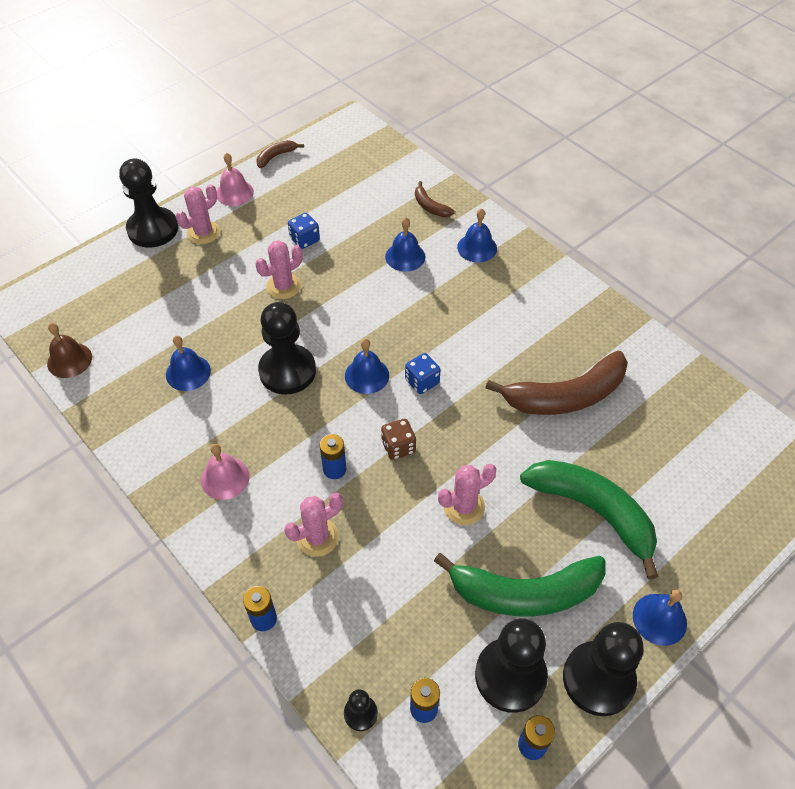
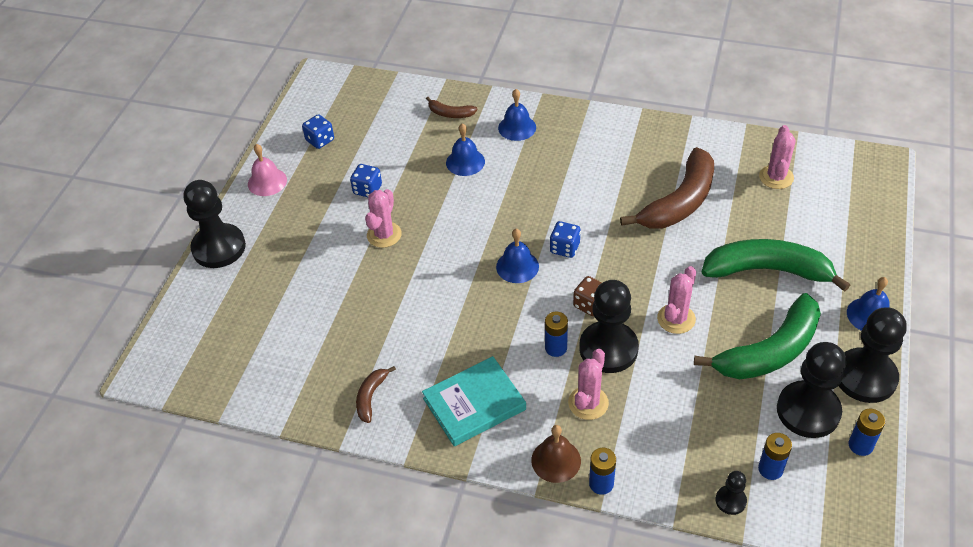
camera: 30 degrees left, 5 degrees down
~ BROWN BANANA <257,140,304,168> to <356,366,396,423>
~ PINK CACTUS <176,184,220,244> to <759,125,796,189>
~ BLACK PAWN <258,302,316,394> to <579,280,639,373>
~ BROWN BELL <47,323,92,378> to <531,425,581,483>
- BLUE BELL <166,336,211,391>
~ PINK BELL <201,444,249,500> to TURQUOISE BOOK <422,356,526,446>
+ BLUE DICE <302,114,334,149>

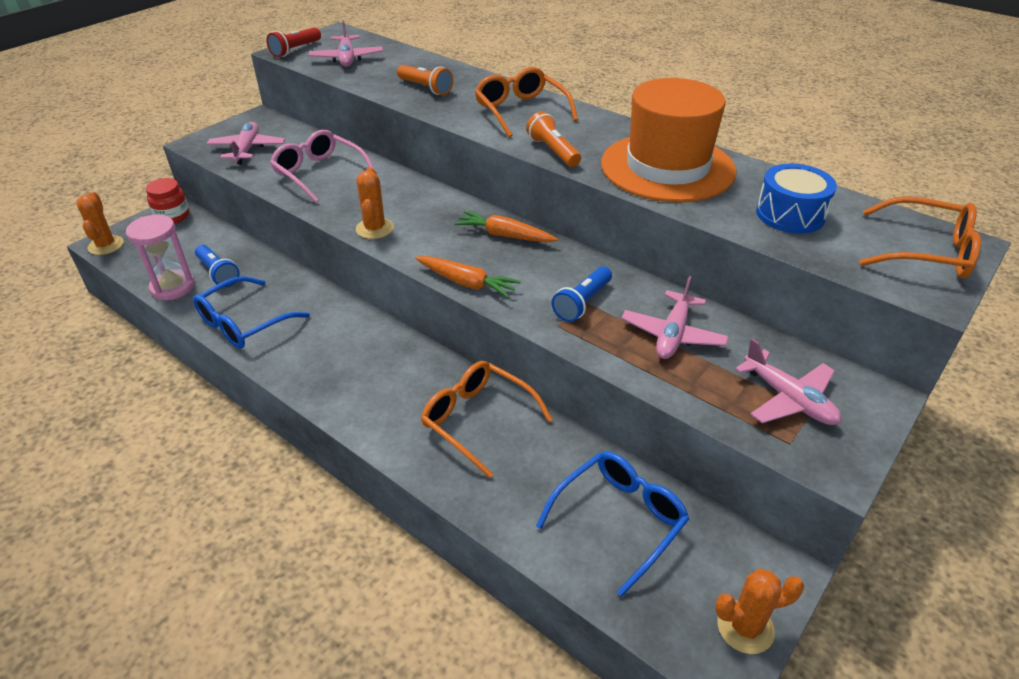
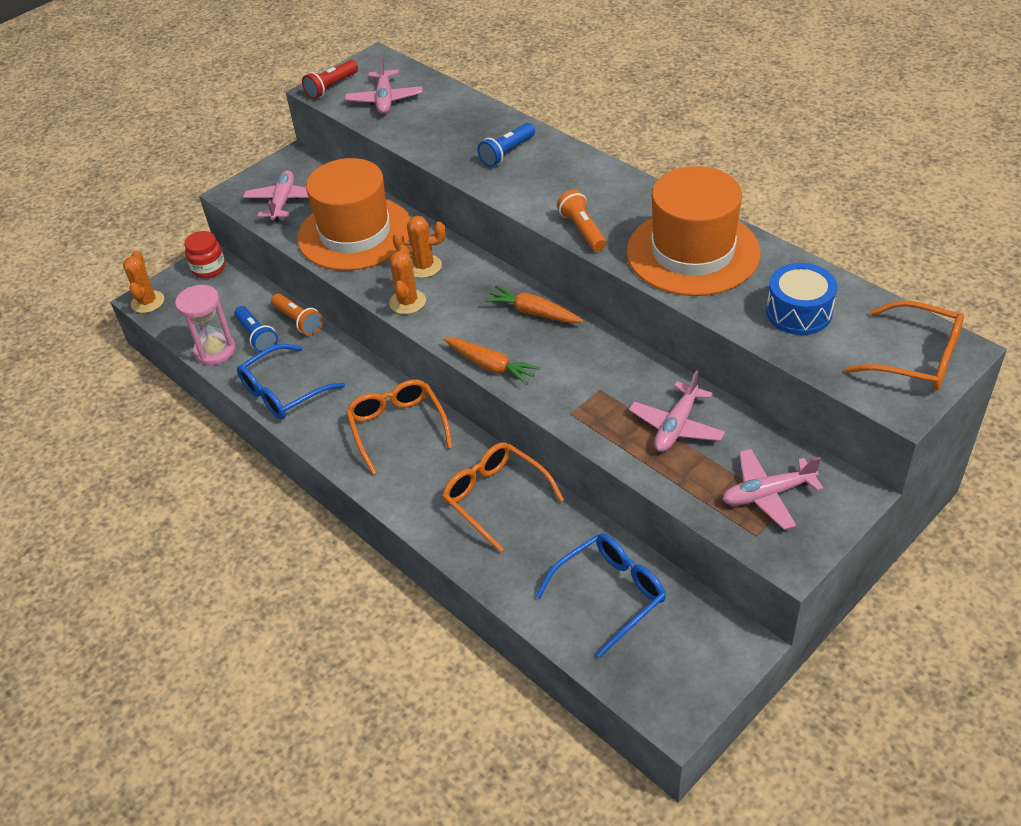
camera: 10 degrees right, 5 degrees up
~ ORANGE FLASHLIGHT <397,65,453,95> to <271,293,323,335>
~ ORANGE GLASSES <475,67,578,137> to <346,380,453,475>
~ PINK GLASSES <270,130,377,203> to ORANGE HAT <297,158,411,271>
~ BLUE FLASHLIGHT <552,266,612,322> to <477,123,535,167>
~ PINK PLANE <735,338,841,425> = <722,449,823,530> 105 degrees clockwise
~ ORANGE CACTUS <715,569,804,654> to <393,216,445,278>

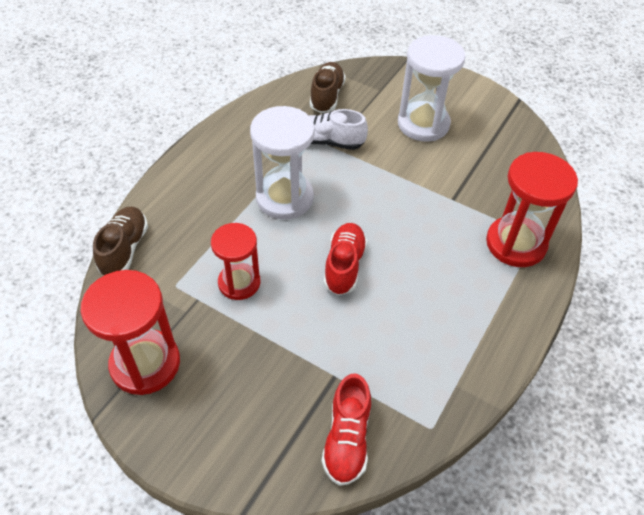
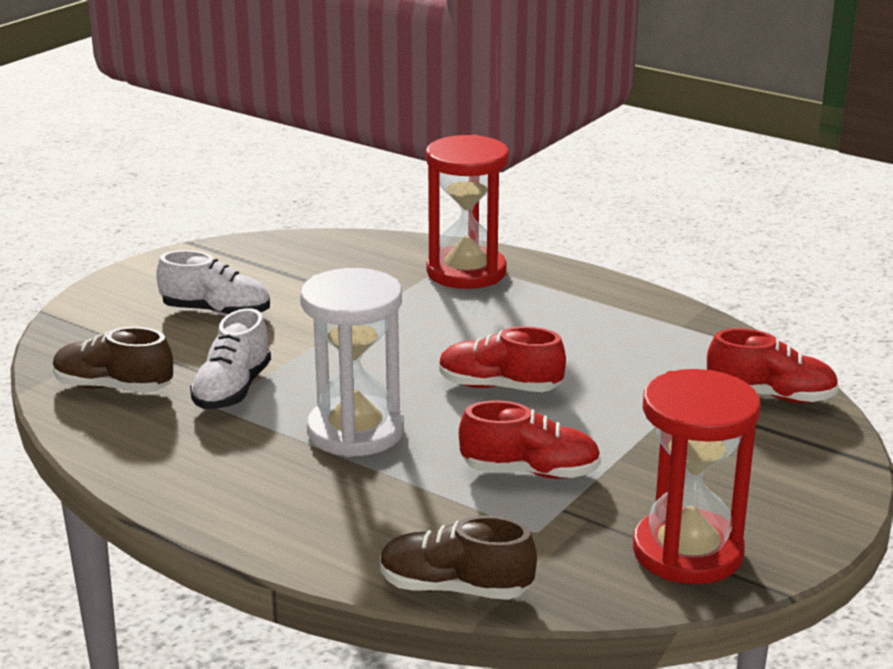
camera: 85 degrees left, 25 degrees down
~ WHITE HOURGLASS <398,35,466,142> to WHITE SHOE <156,250,270,316>
~ RED HOURGLASS <211,223,260,300> to RED SHOE <459,401,601,479>

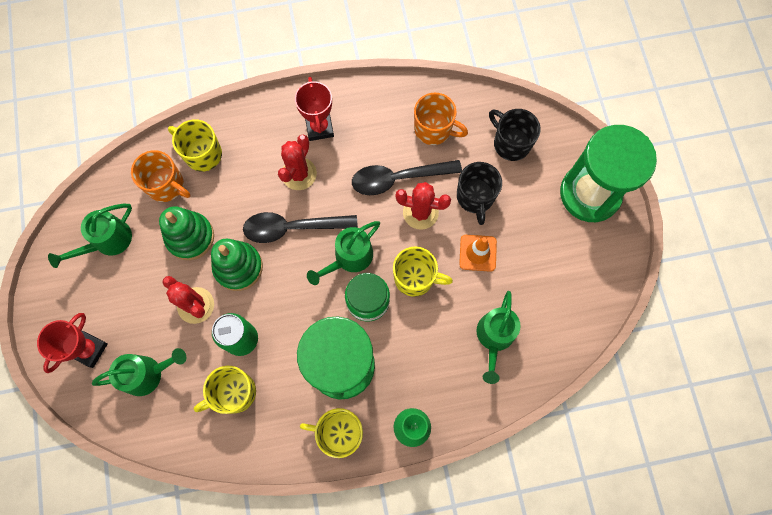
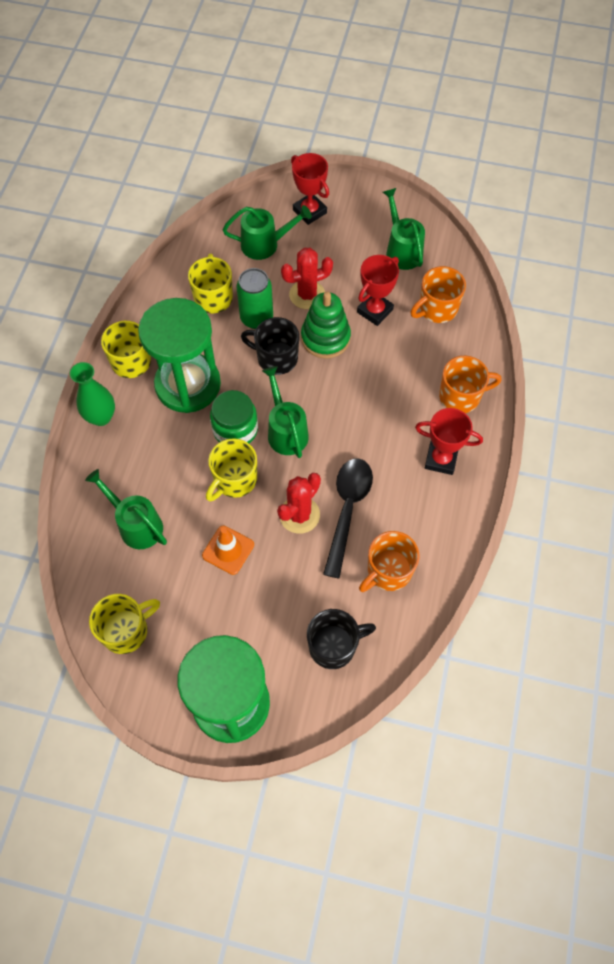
camera: 115 degrees right, 10 degrees down
~ YELLOW MUG <168,119,222,172> to <89,594,160,654>
- RED CACTUS <278,135,317,190>
~ BLACK MUG <457,162,502,225> to <241,317,299,375>
~ GREEN STACKING TOY <159,206,214,260> to RED TROPHY <357,255,399,326>
- BLACK SPOON <243,212,358,243>
~ GREEN WATERING CAN <92,348,186,396> = <223,205,312,260> 105 degrees counterclockwise
+ ORANGE MUG <439,356,502,413>

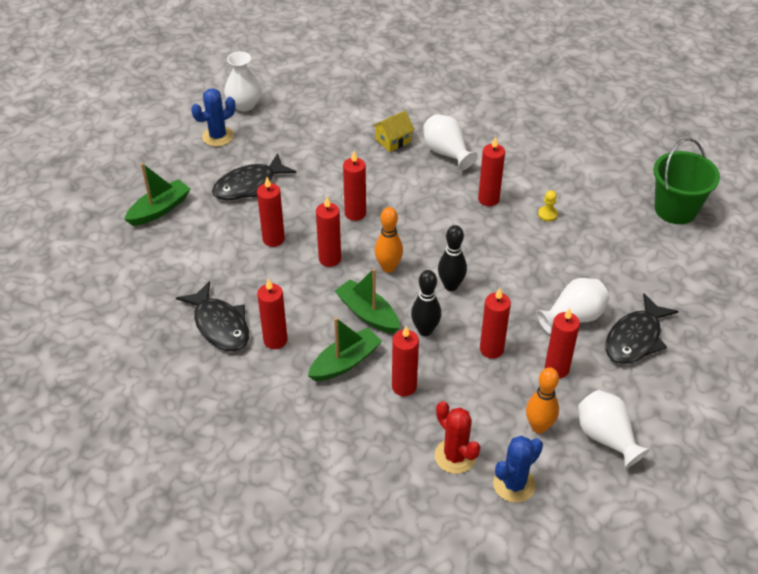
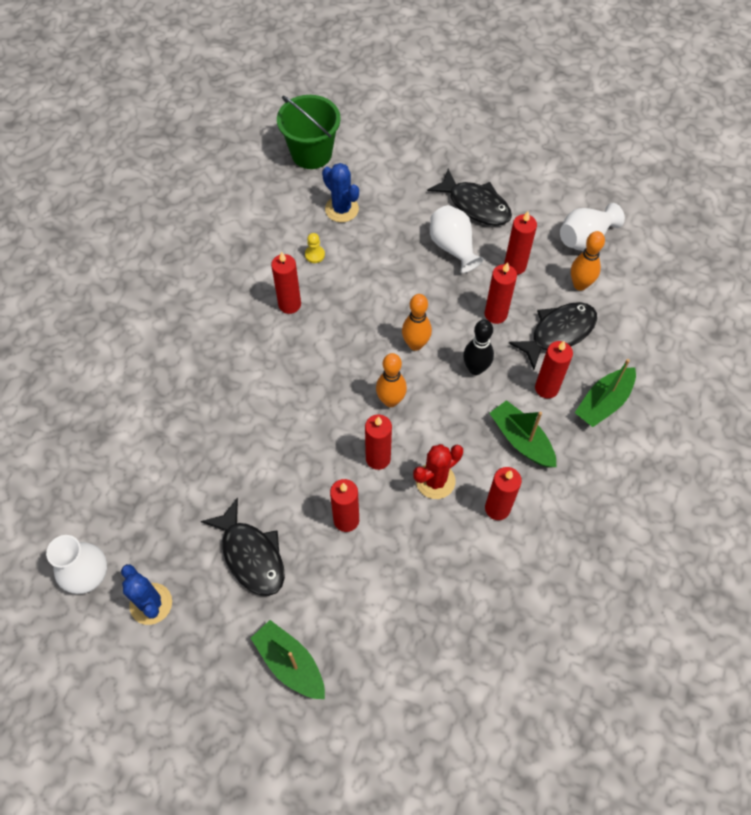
camera: 90 degrees left, 15 degrees up
- YELLOW HOUSE <372,111,415,152>
- WHITE VASE <423,114,478,171>
- RED CANDLE <343,151,366,221>
~ BLACK BOWLING PIN <438,225,467,291> to ORANGE BOWLING PIN <402,294,432,351>
~ GREEN BOAT <335,269,400,334> to <575,359,636,427>
~ BLACK FISH <176,281,249,351> to <509,302,597,370>
~ RED CACTUS <435,401,480,474> to <413,444,463,499>
~ BLUE CACTUS <493,436,543,503> to <322,163,359,222>

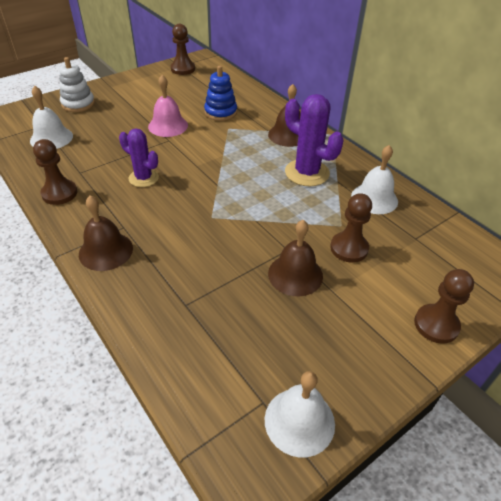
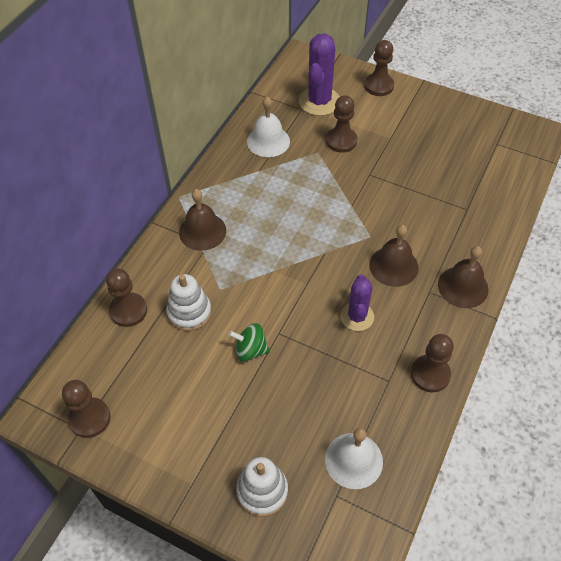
camera: 115 degrees left, 10 degrees up
~ BLUE STACKING TOY <204,66,237,121> to WHITE STACKING TOY <166,274,212,331>
~ PINK BELL <148,75,188,137> to GREEN SPINNING TOP <228,323,270,361>
~ PURPLE CACTUS <285,94,343,186> to <299,33,340,116>
~ BROWN BELL <268,220,323,296> to <369,225,419,287>
- WHITE BELL <265,371,335,457>
+ BROWN PAWN <106,269,147,327>

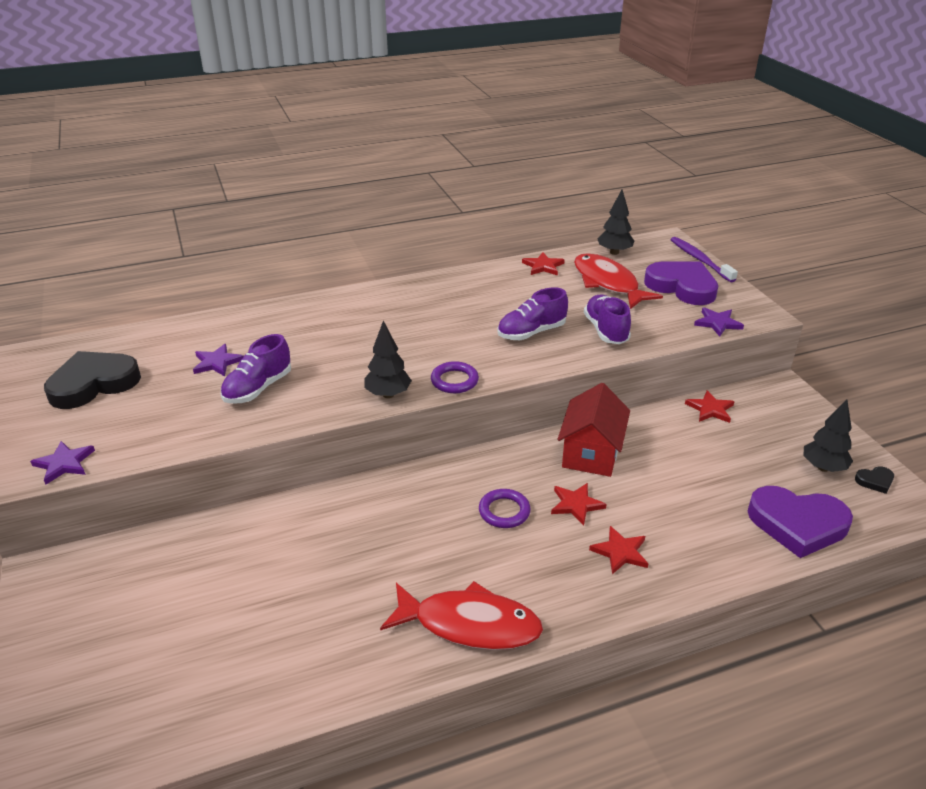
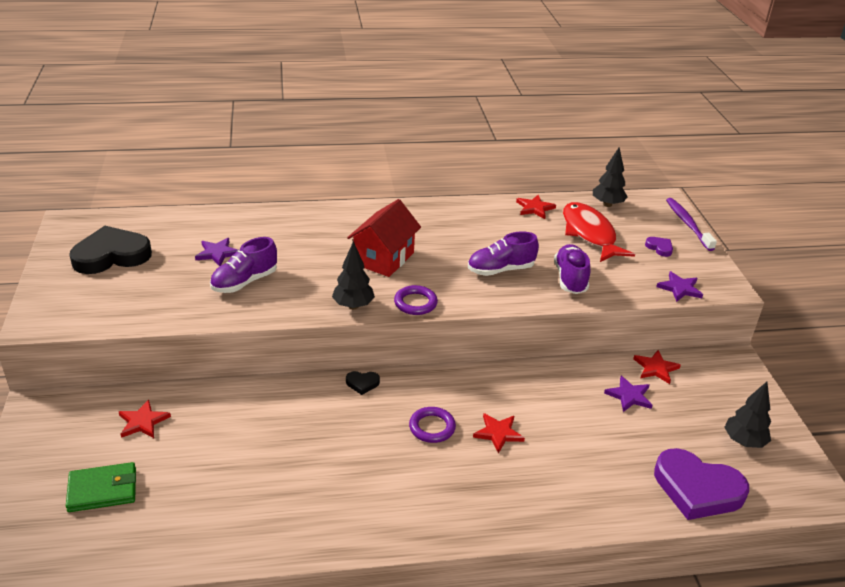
camera: 10 degrees right, 0 degrees up
~ PURPLE HEART <644,262,718,305> = <645,237,673,257> x0.42
~ RED HOUSE <558,383,630,477> to <347,199,421,277>
~ PURPLE STAR <30,441,95,485> to <604,376,652,412>
~ BLACK HEART <855,467,894,494> to <346,371,380,395>
~ RED STAR <589,526,648,574> to <119,399,171,438>
- RED FISH <380,581,543,650>
+ GREEN WALLET <66,462,136,512>

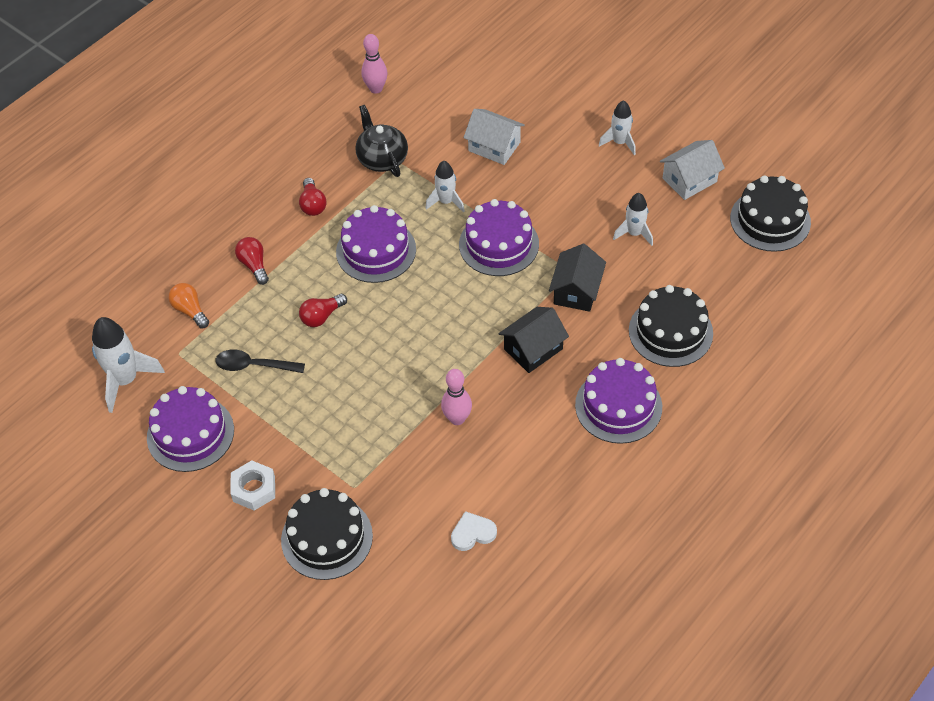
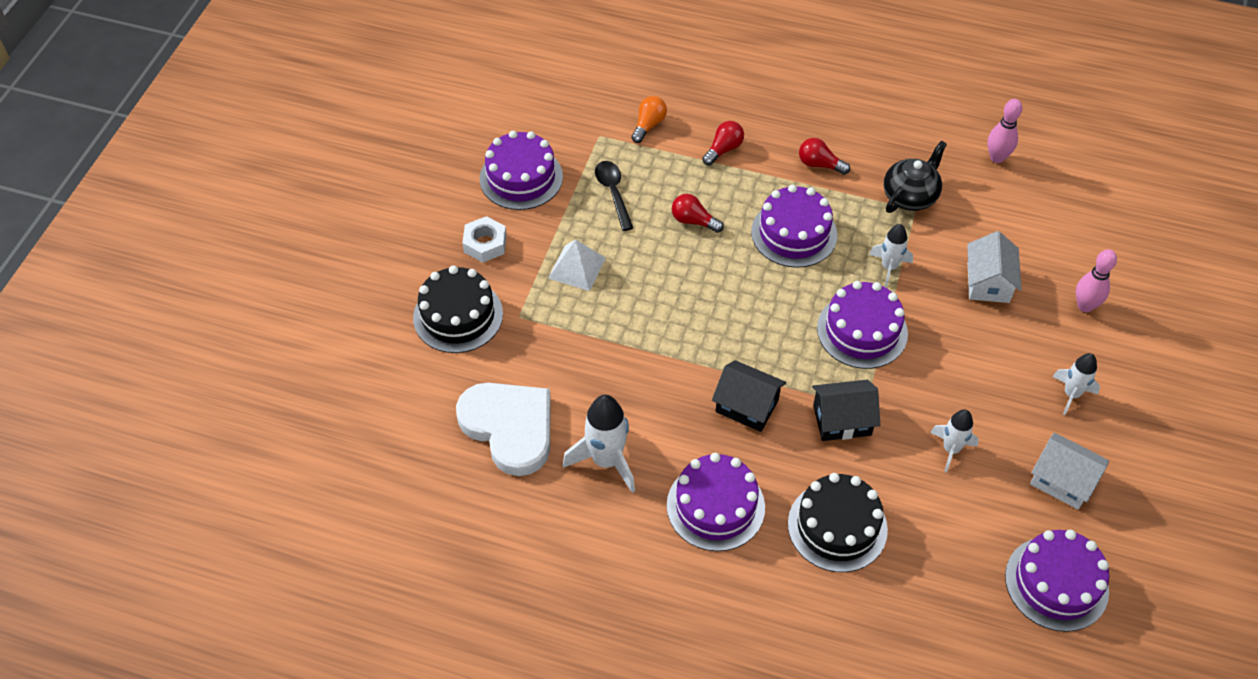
camera: 65 degrees right, 0 degrees up
~ BLACK CAKE <730,176,811,252> to PURPLE CAKE <1005,530,1109,632>
~ RED LIGHT BULB <299,178,327,216> = <799,138,850,175> 60 degrees clockwise
~ WHITE ROCKET <92,317,165,413> to <563,395,635,493>
~ PINK BOWLING PIN <441,369,472,425> to <1076,249,1117,312>
~ WHITE HEART <451,511,497,551> = <456,383,551,476> x2.29
+ WHITE PYRAMID <548,239,606,291>

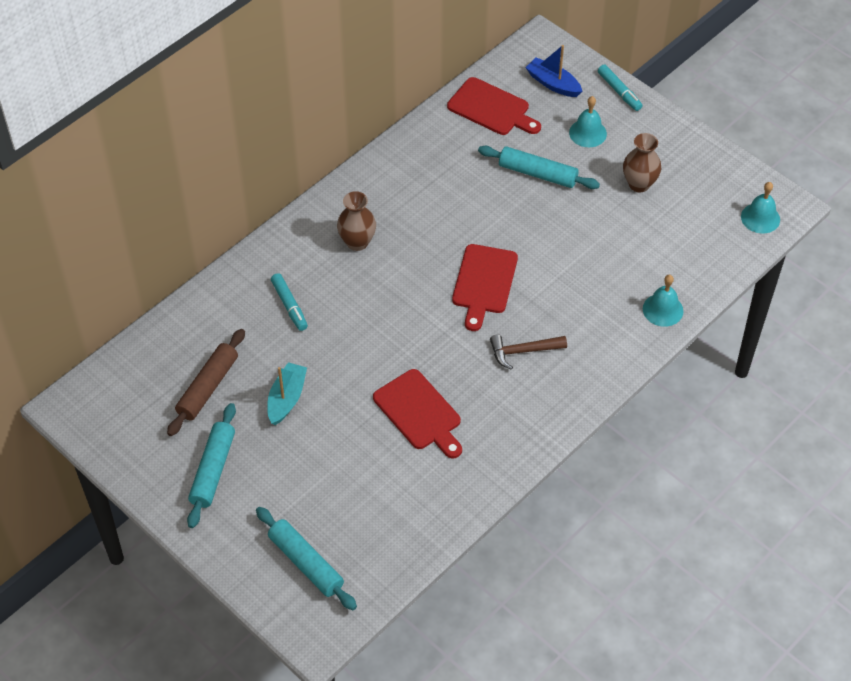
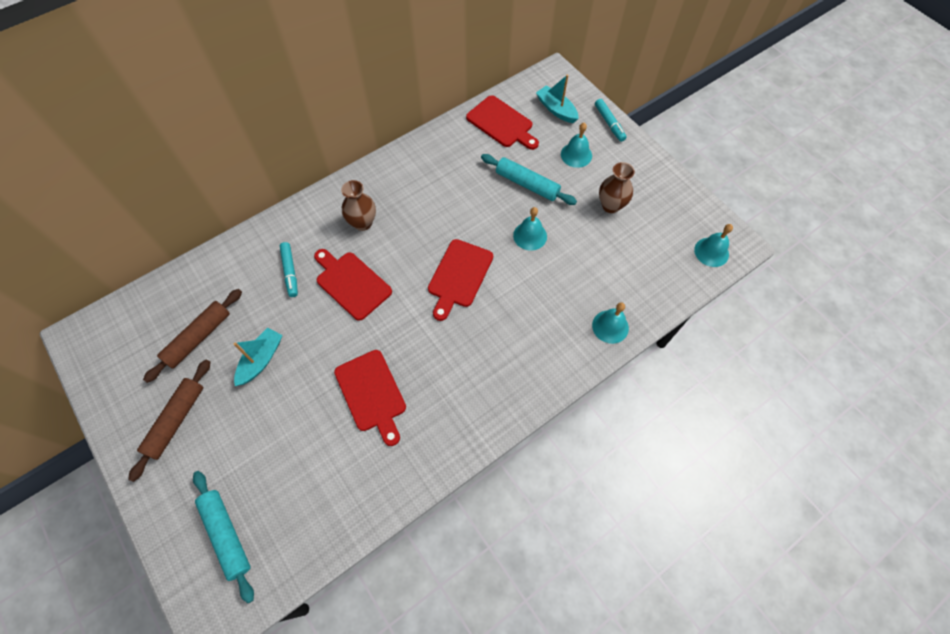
camera: 10 degrees right, 10 degrees up
~ BLUE BOAT <525,45,583,97> to TURQUOISE BOAT <536,74,579,123>
- BROWN HAMMER <490,334,567,370>
~ TURQUOISE ROLLING PIN <187,403,236,528> to BROWN ROLLING PIN <128,359,210,482>
+ TURQUOISE BELL <513,207,547,251>
+ RED CUTTING BOARD <314,249,392,321>

